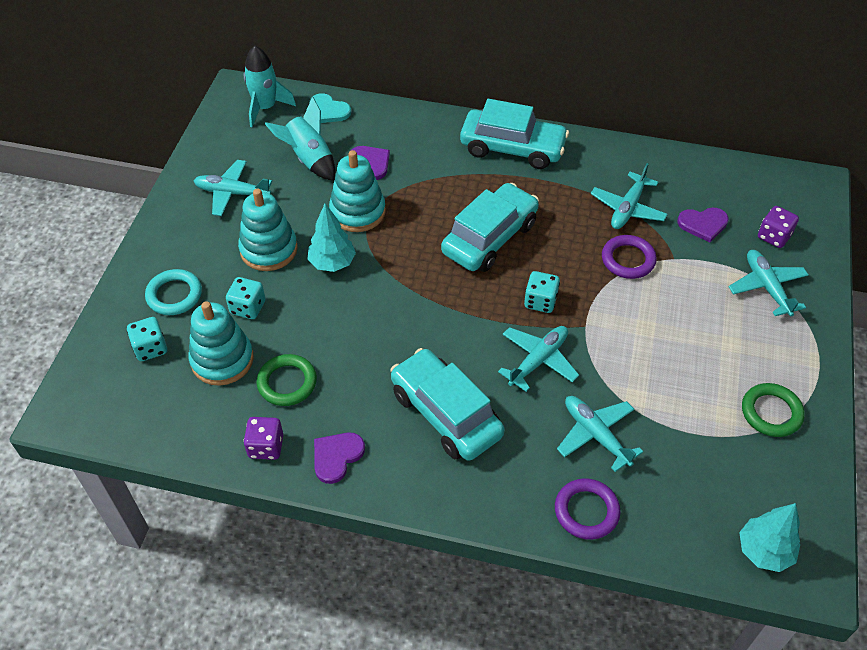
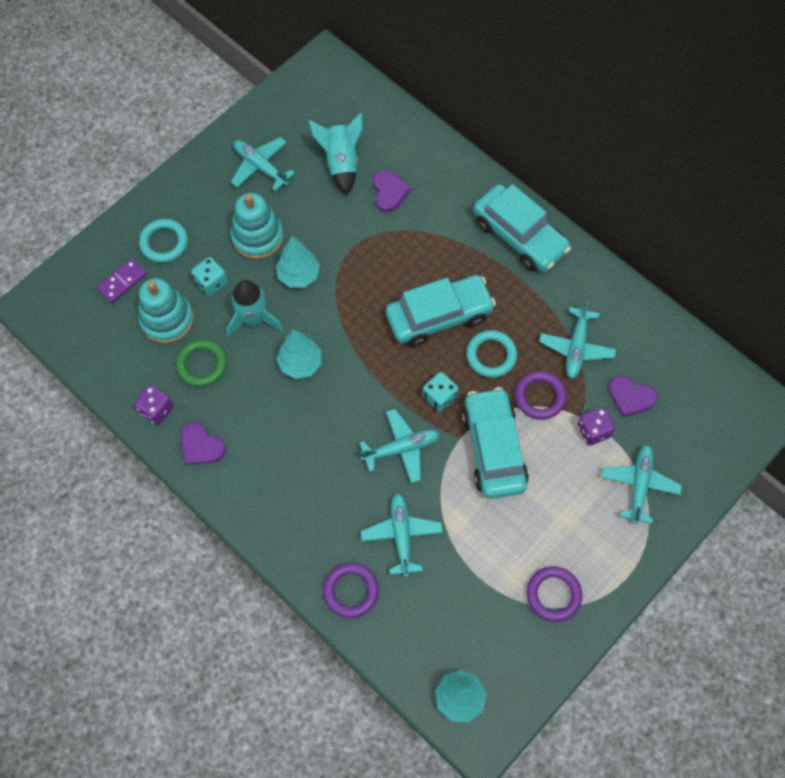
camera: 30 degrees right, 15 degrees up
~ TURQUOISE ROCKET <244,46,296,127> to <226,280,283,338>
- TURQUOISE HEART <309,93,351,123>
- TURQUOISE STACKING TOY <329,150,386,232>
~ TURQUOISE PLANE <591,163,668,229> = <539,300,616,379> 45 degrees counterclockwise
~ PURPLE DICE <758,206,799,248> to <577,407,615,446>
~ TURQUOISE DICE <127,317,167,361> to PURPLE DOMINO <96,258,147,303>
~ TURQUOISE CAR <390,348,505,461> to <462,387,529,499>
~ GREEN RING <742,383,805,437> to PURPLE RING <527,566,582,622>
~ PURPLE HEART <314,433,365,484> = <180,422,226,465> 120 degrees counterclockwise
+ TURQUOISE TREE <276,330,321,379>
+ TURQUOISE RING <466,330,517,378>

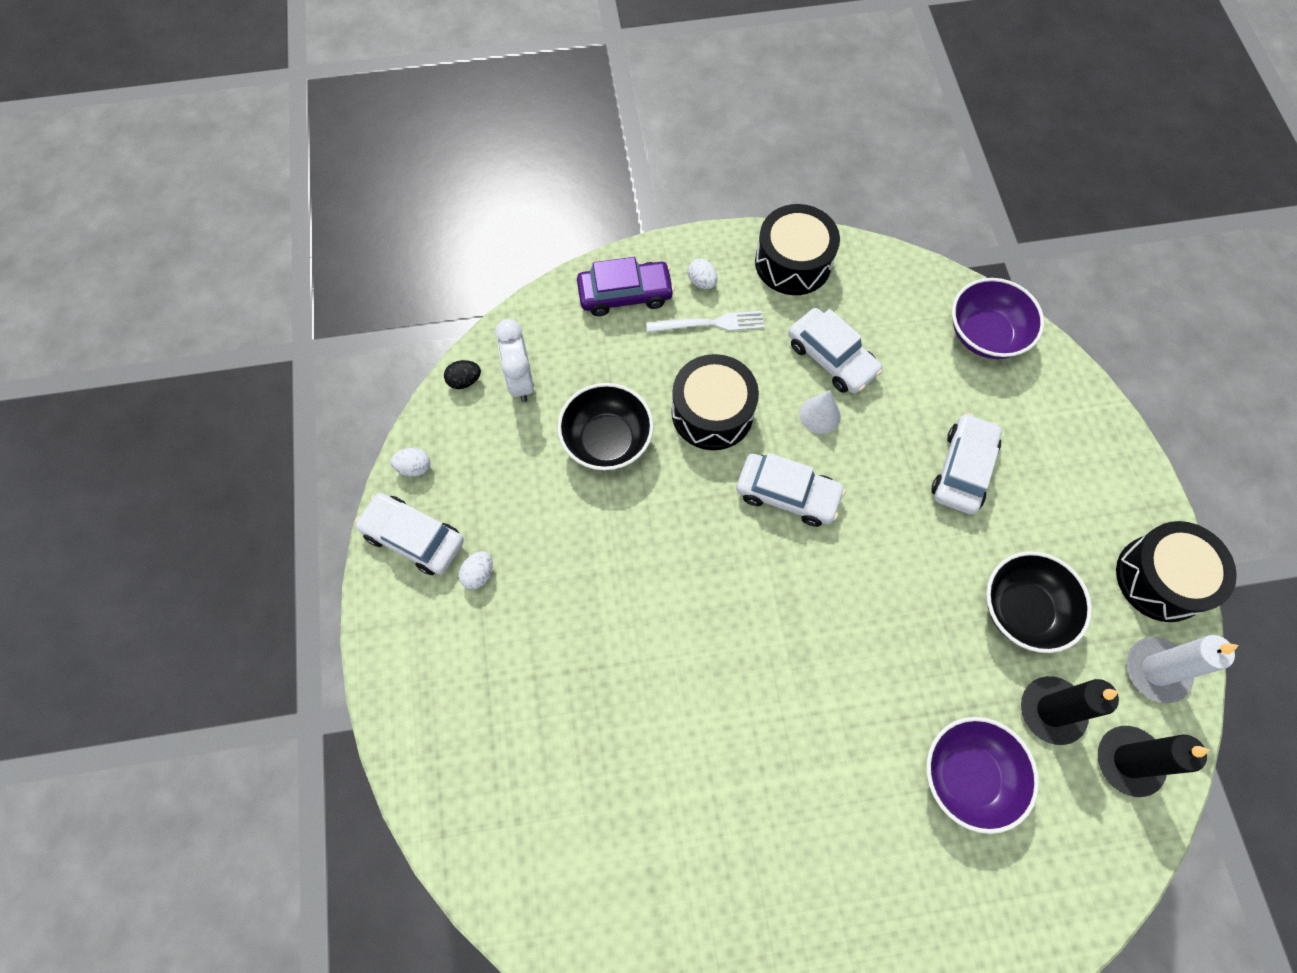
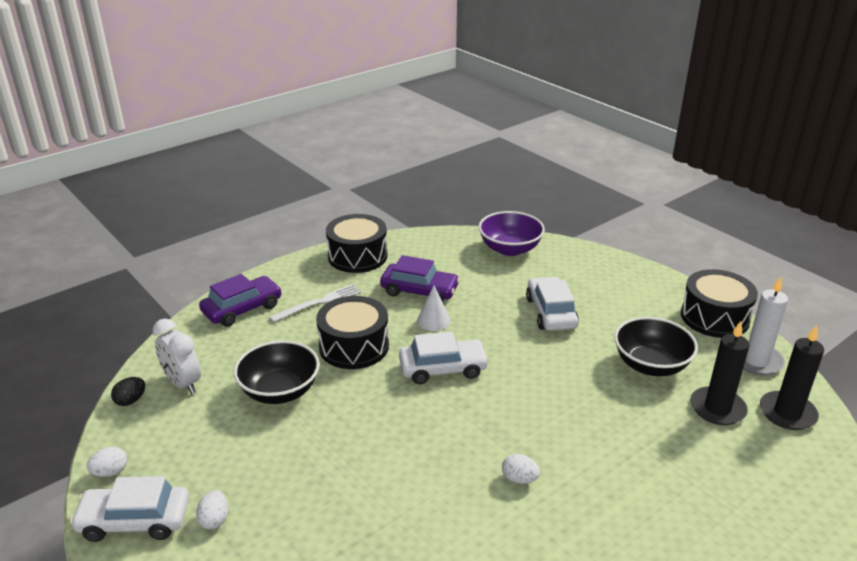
camera: 30 degrees left, 35 degrees down
~ WHITE EGG <687,258,717,289> to <502,454,540,484>
~ WHITE CAR <788,308,883,394> to PURPLE CAR <380,255,460,302>
- PURPLE BOWL <926,717,1039,834>

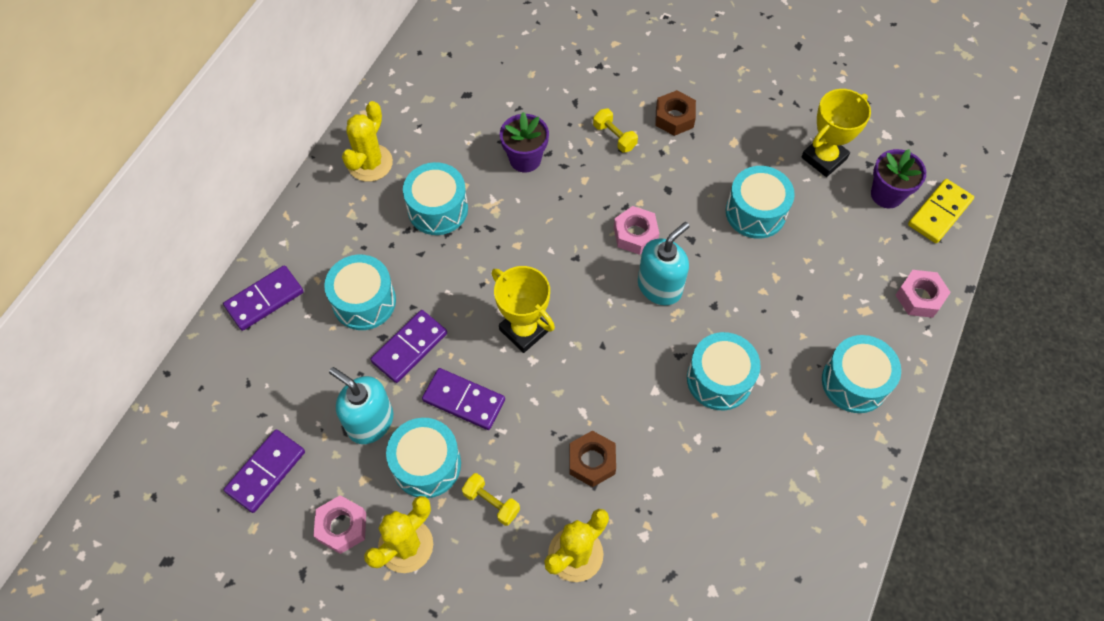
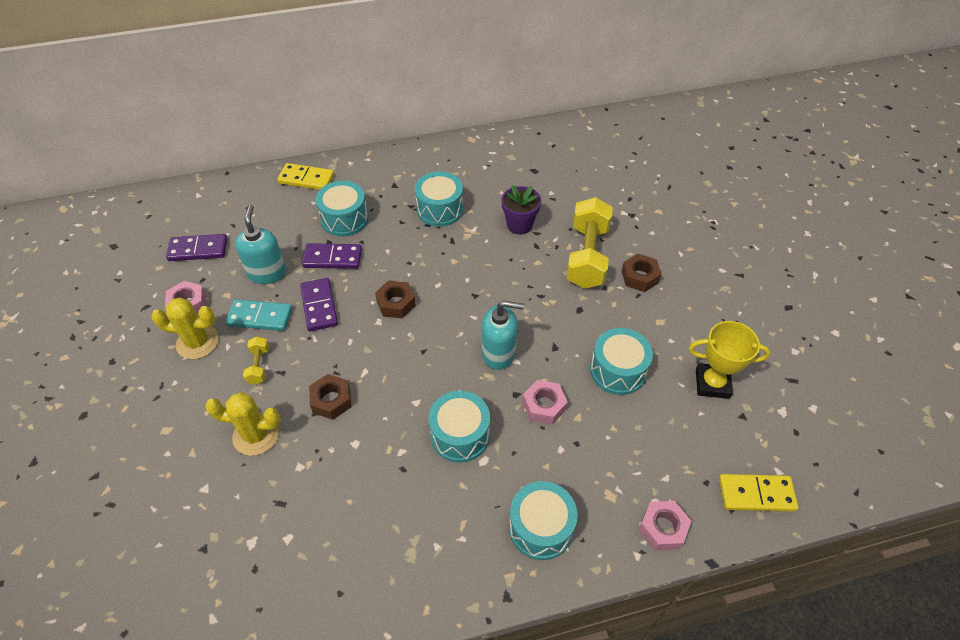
camera: 50 degrees right, 10 degrees down
- YELLOW CACTUS <342,101,393,182>
~ YELLOW DUMBBELL <593,108,638,153> = <566,197,613,289> x2.22
- PURPLE FLOWER POT <871,149,926,208>
~ PINK NUT <614,206,659,255> to <523,380,568,425>
~ PURPLE DOMINO <223,265,304,331> to YELLOW DOMINO <277,163,334,190>
~ YELLOW TROPHY <492,266,555,353> to BROWN NUT <375,280,416,318>
~ TURQUOISE DRUM <386,418,461,498> to TURQUOISE DOMINO <225,299,292,331>

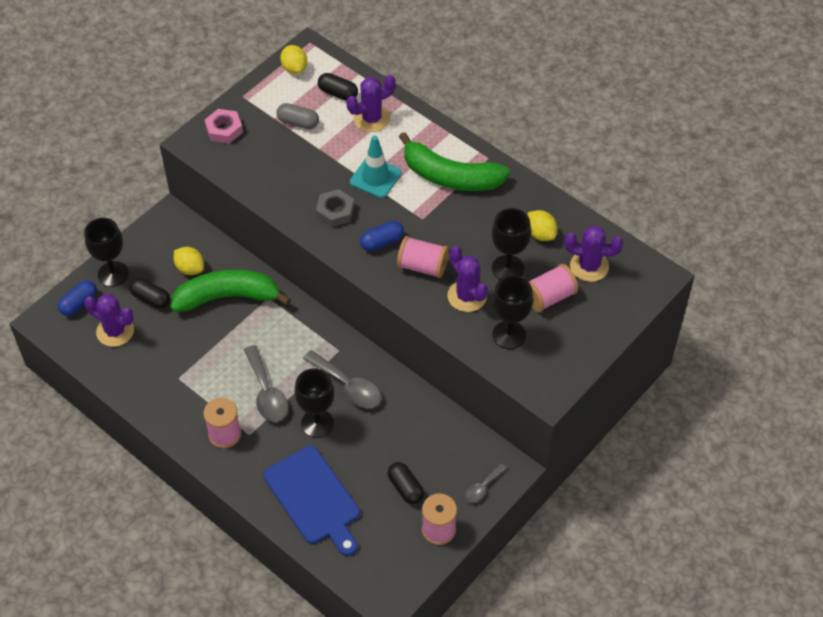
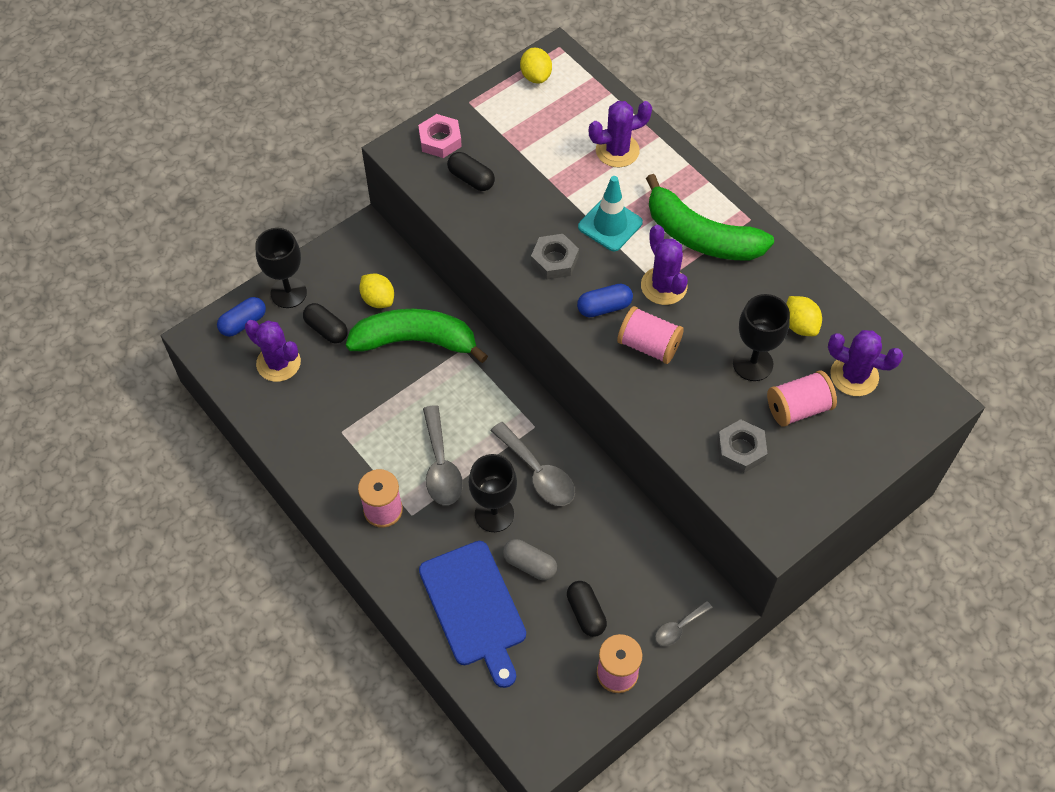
camera: 10 degrees right, 5 degrees up
~ BLACK CAPSULE <318,73,358,101> to <447,152,495,191>
~ GREY CAPSULE <277,103,319,129> to <503,539,557,580>
~ PURPLE CACTUS <447,246,488,312> to <641,225,688,305>
~ BLACK GOBLET <492,275,533,349> to GREY NUT <717,419,767,473>

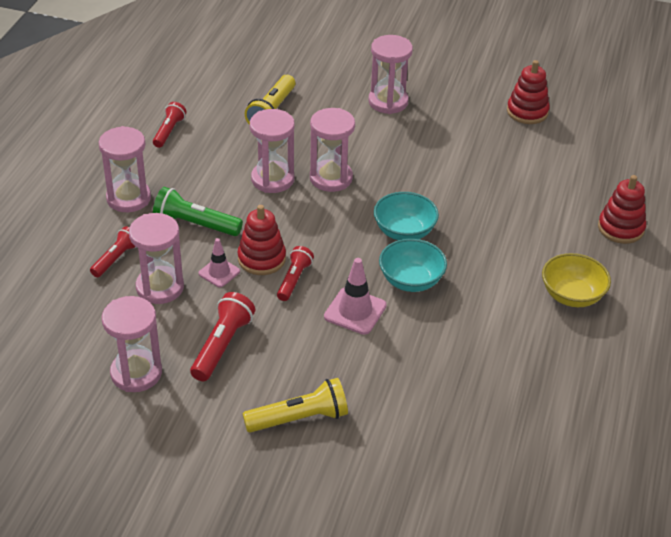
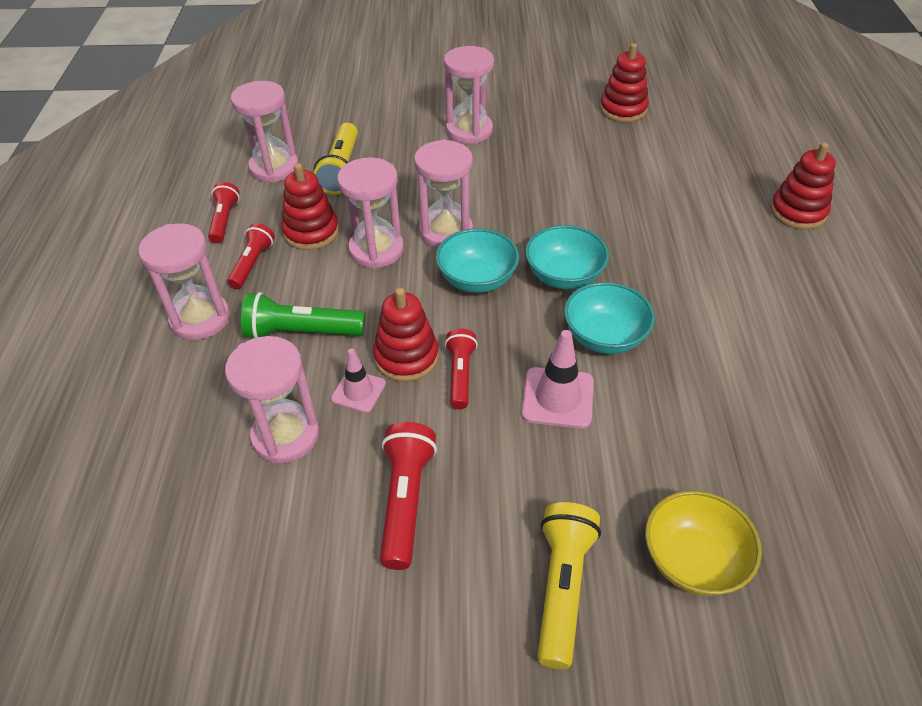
camera: 15 degrees left, 5 degrees up
~ RED FLASHLIGHT <90,226,136,277> to <227,223,275,289>
~ YELLOW BOWL <542,253,611,307> to <645,490,762,596>
~ PINK HOURGLASS <102,296,162,392> to <231,81,299,183>
~ YELLOW FLASHLIGHT <243,378,348,433> = <537,502,601,669> 45 degrees counterclockwise
+ RED STACKING TOY <282,163,339,250>
+ TURQUOISE BOWL <436,228,519,293>

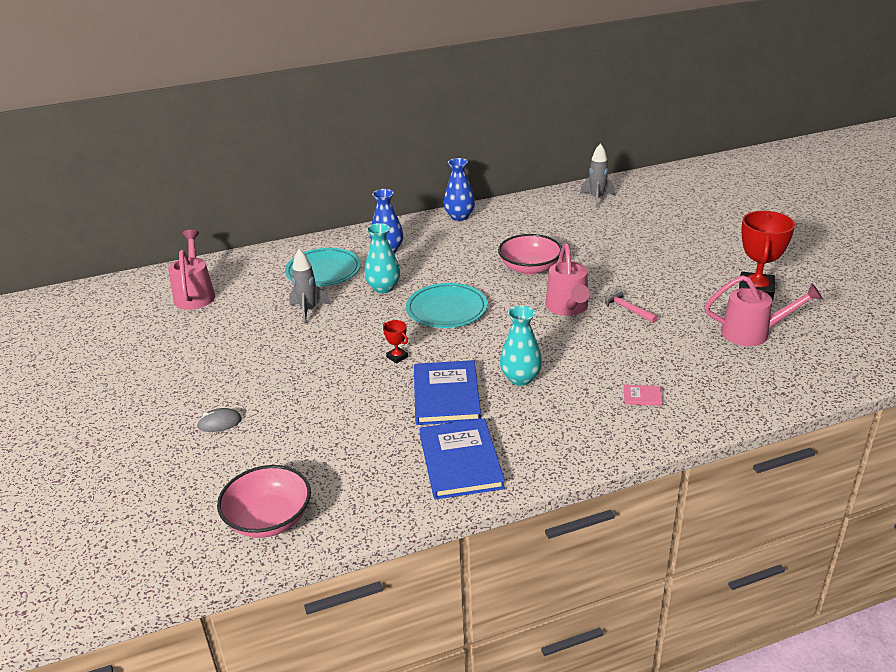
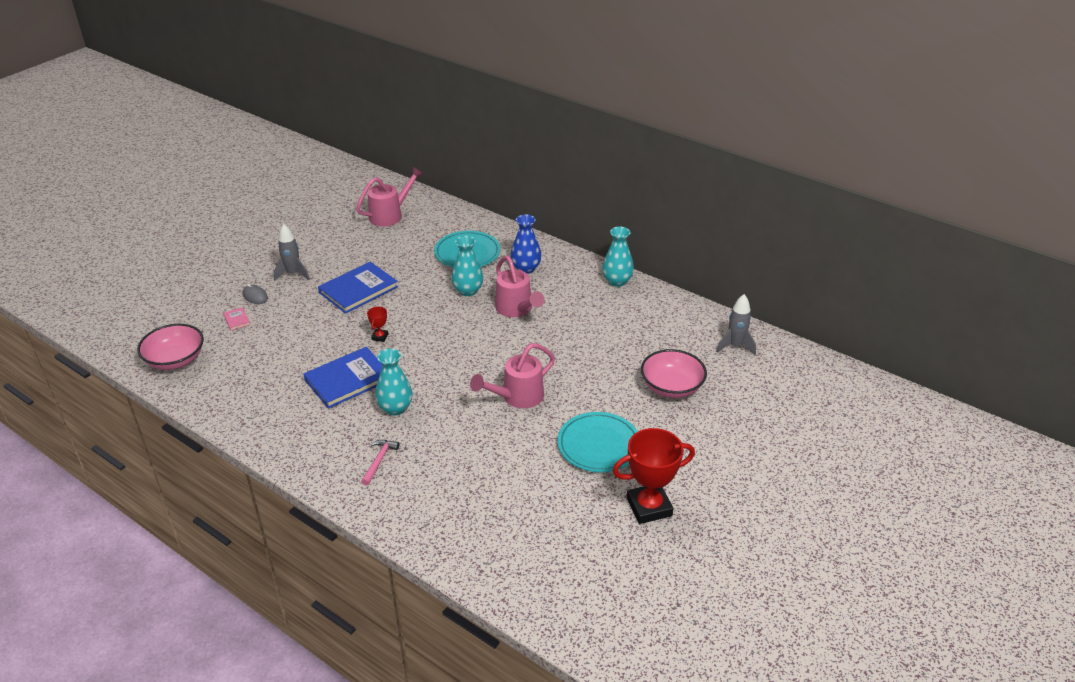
camera: 55 degrees right, 5 degrees up
~ BLUE VASE <443,158,475,221> to TURQUOISE VASE <602,227,634,287>
~ PINK BOWL <498,234,562,275> to <641,349,707,398>
~ GREY ROCKET <289,249,331,324> to <274,224,310,281>
~ PINK WATERING CAN <705,275,823,346> to <495,256,544,317>
~ TURQUOISE PLATE <406,283,488,328> to <557,412,638,472>
~ PINK HAMMER <605,290,658,323> to <361,440,399,486>
~ PINK BOOK <623,385,663,406> to <223,307,251,331>
~ BLUE BOOK <420,418,505,500> to <318,262,398,314>

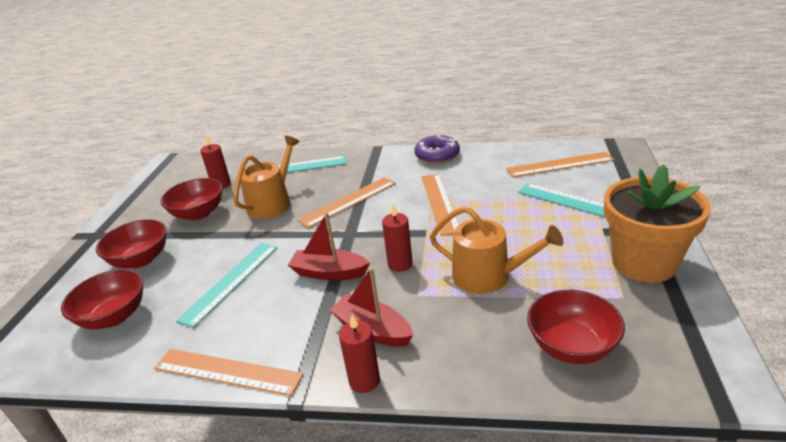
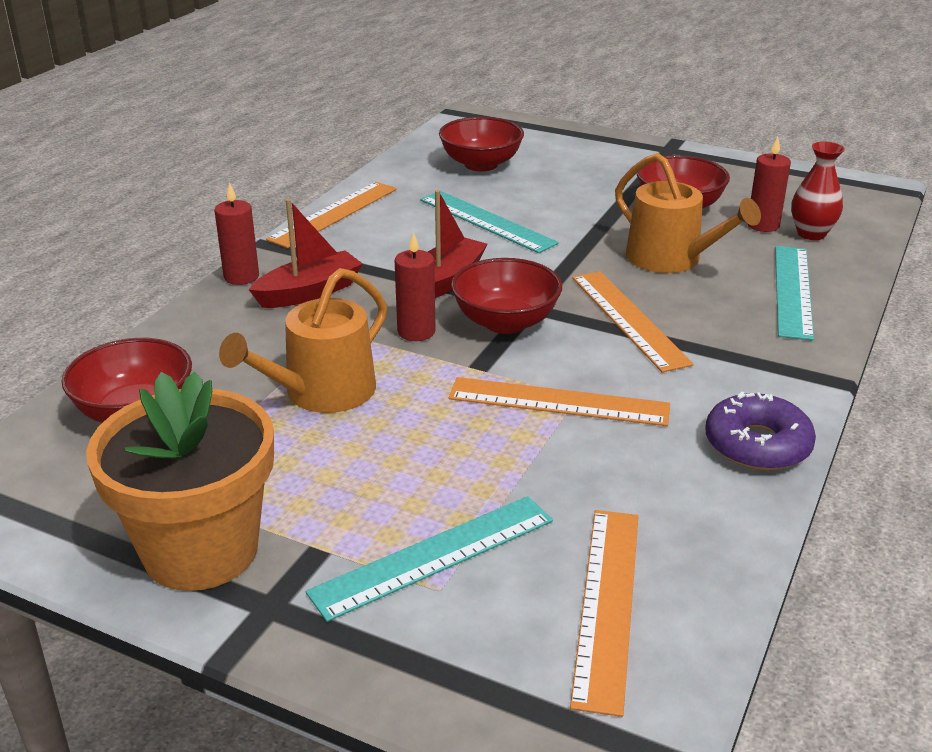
camera: 105 degrees right, 0 degrees up
~ RED BOWL <96,219,167,268> to <451,258,562,334>
+ RED VASE <791,141,845,240>

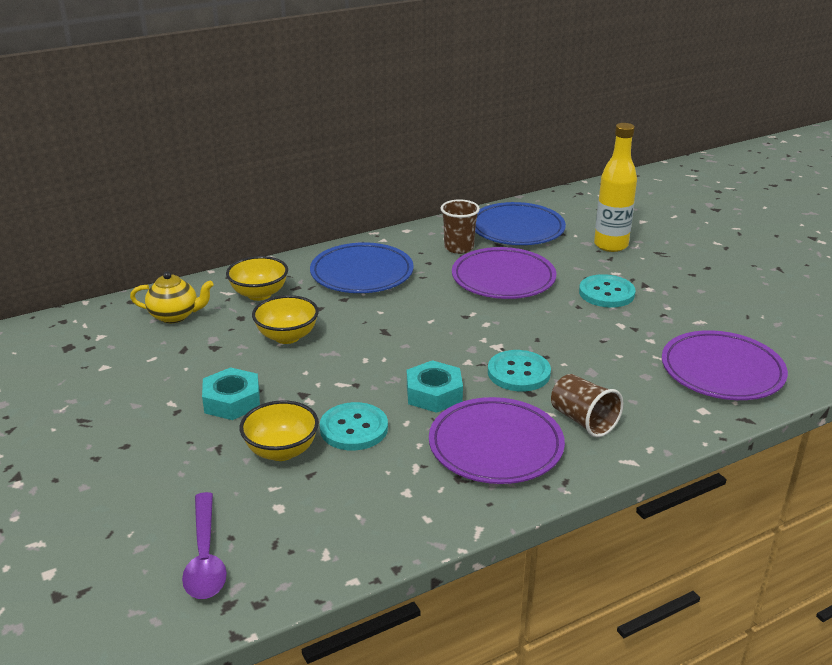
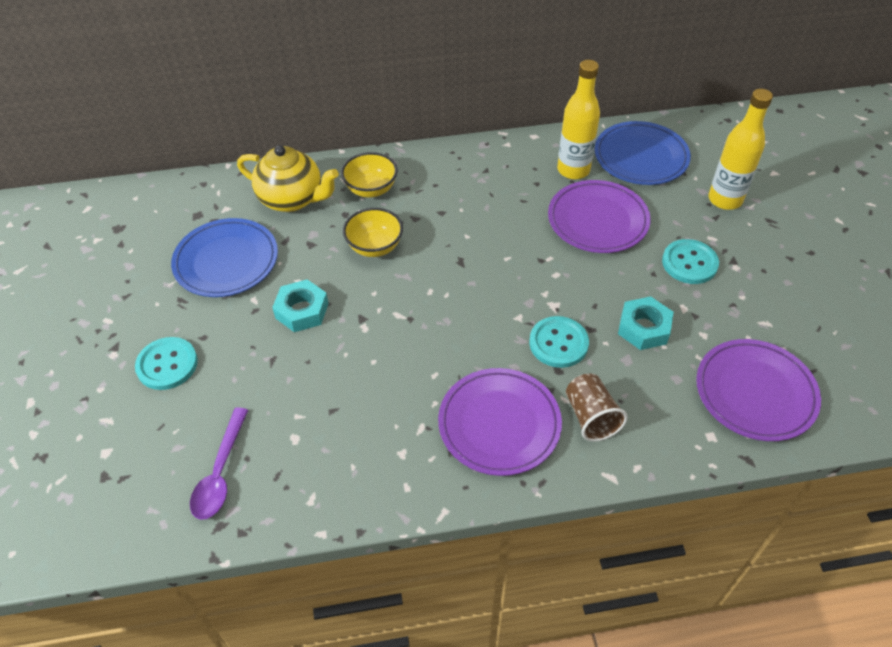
camera: 20 degrees right, 20 degrees up
~ BROWN CUP <440,199,480,254> to YELLOW BOTTLE <557,60,600,179>
~ BLUE PLATE <310,242,414,293> to <171,218,278,297>
~ YELLOW TEAPOT <130,272,214,323> = <237,145,339,212> x1.51
~ TURQUOISE NUT <407,360,463,413> to <618,296,674,350>
- YELLOW BOWL <240,400,319,461>
~ TURQUOISE BUTTON <320,402,388,450> to <135,337,198,390>

